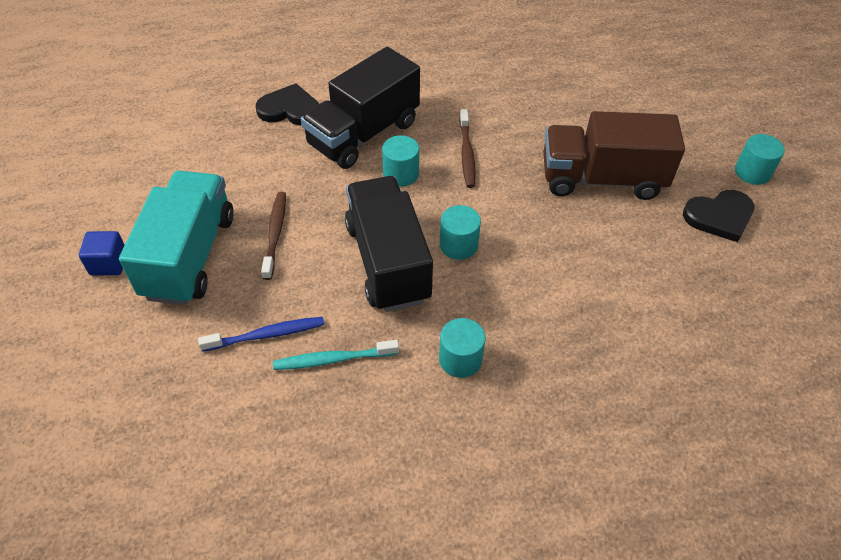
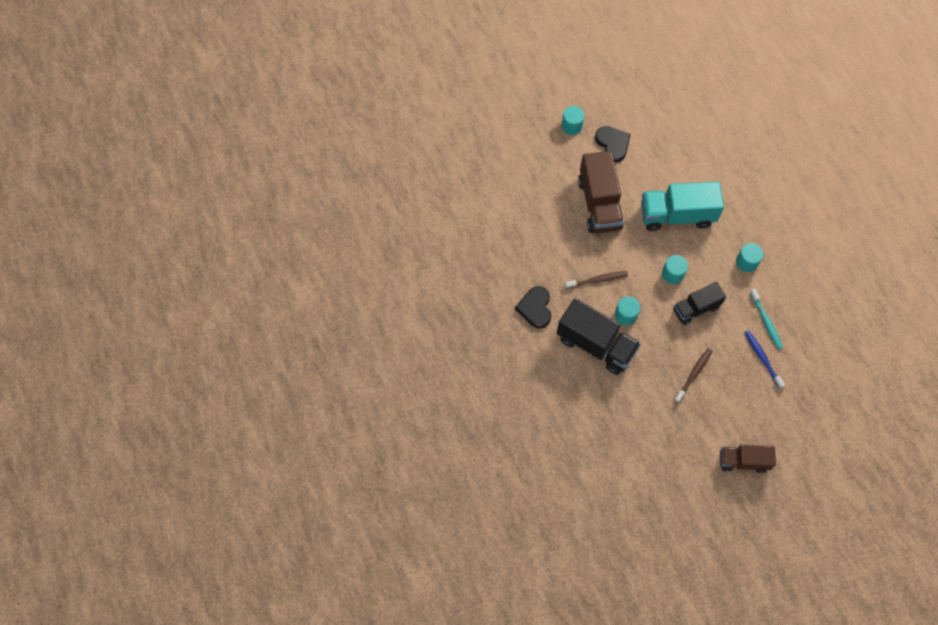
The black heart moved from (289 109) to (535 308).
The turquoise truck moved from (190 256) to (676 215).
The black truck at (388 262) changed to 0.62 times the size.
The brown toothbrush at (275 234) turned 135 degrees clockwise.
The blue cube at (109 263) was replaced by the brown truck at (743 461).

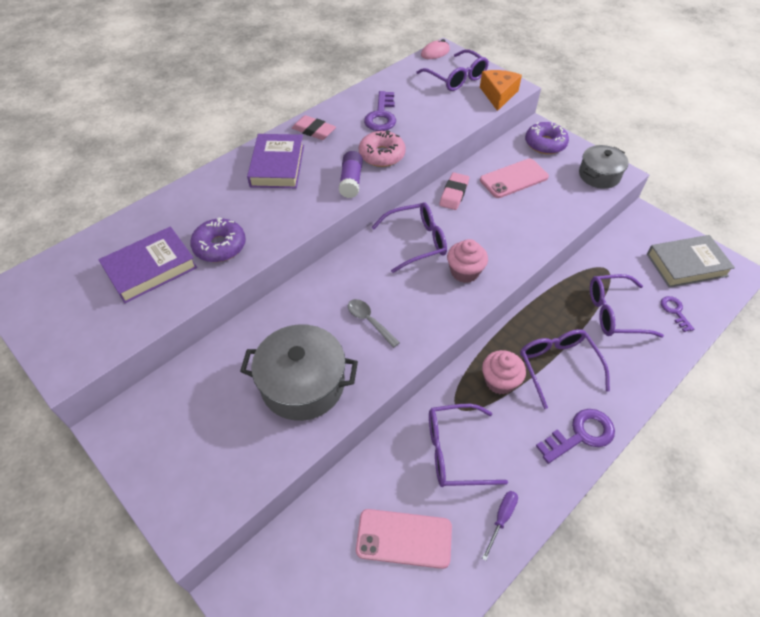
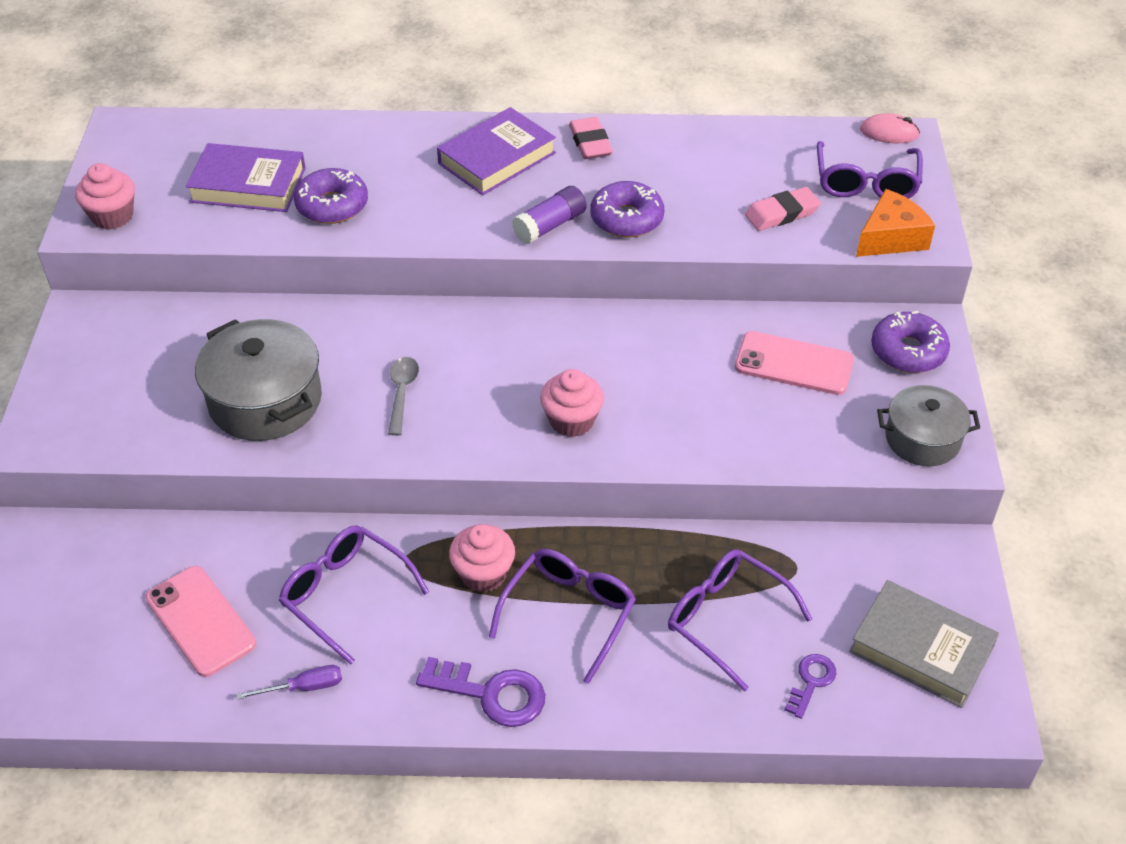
The pink cupcake at (112 216) appeared.
The pink donut at (382 155) became the purple donut at (626 219).
The pink eraser moved from (454 193) to (781 213).
The purple key at (381 116) disappeared.
The purple glasses at (416 242) disappeared.

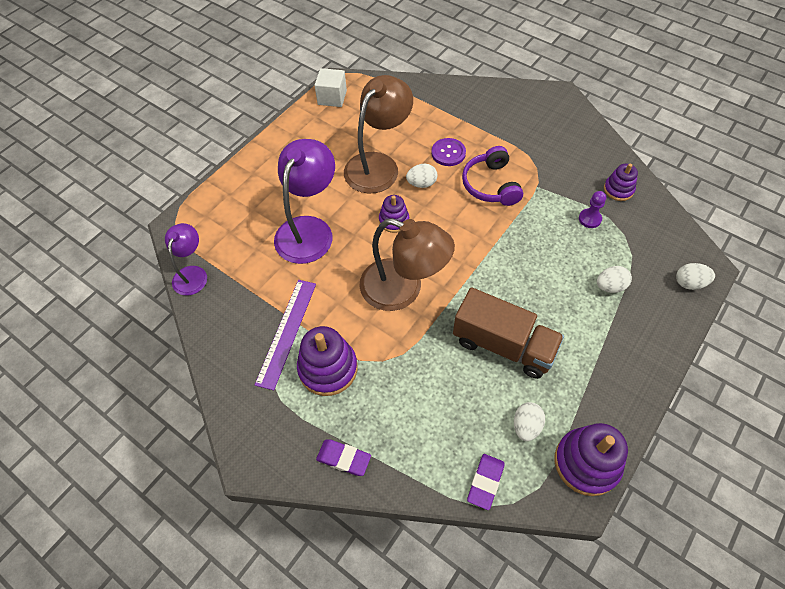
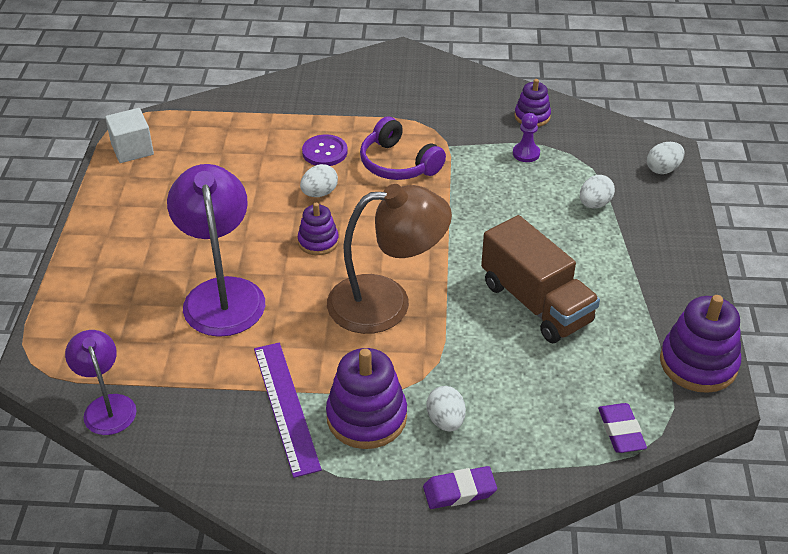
The white egg moved from (526 426) to (445 421).
The brown truck at (503 345) turned 60 degrees clockwise.
The brown lamp at (378 165) disappeared.

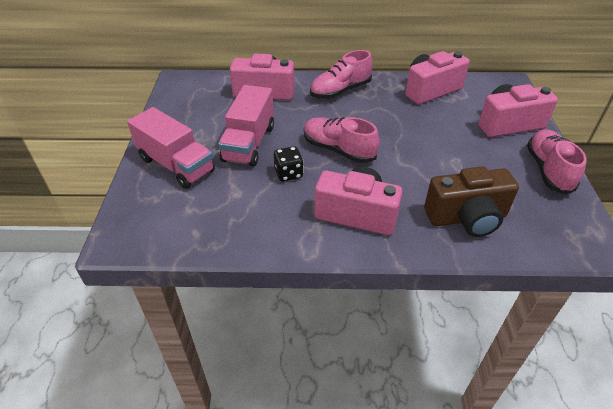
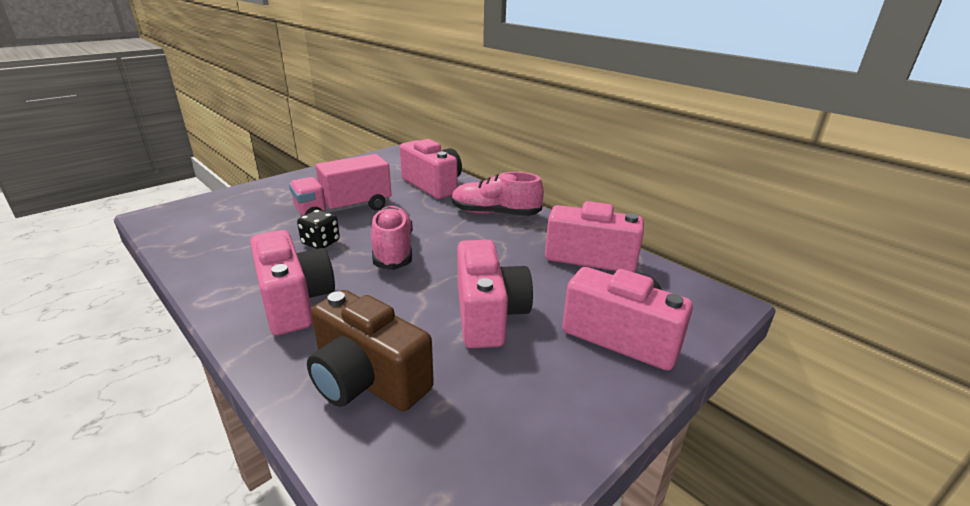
The pink camera at (488 315) appeared.
The pink truck at (176 165) disappeared.
The pink shoe at (548 170) disappeared.

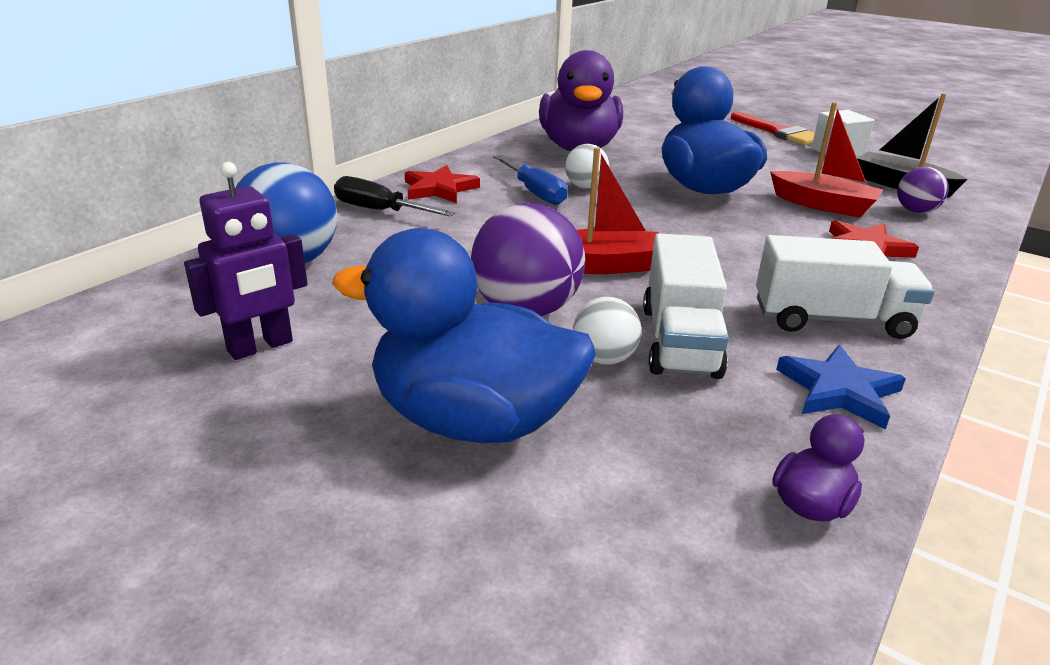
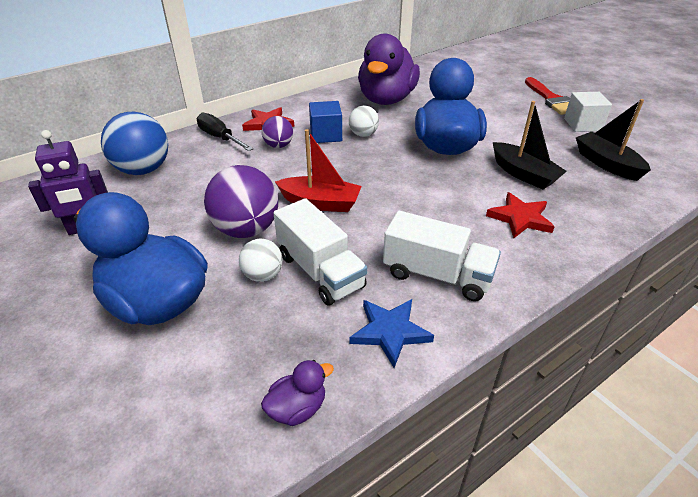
The purple ball moved from (915 211) to (278 145).
The white truck at (679 341) turned 60 degrees counterclockwise.
The blue screwdriver at (534 192) was replaced by the blue cube at (326 135).
The red boat at (823 205) became the black boat at (523 174).

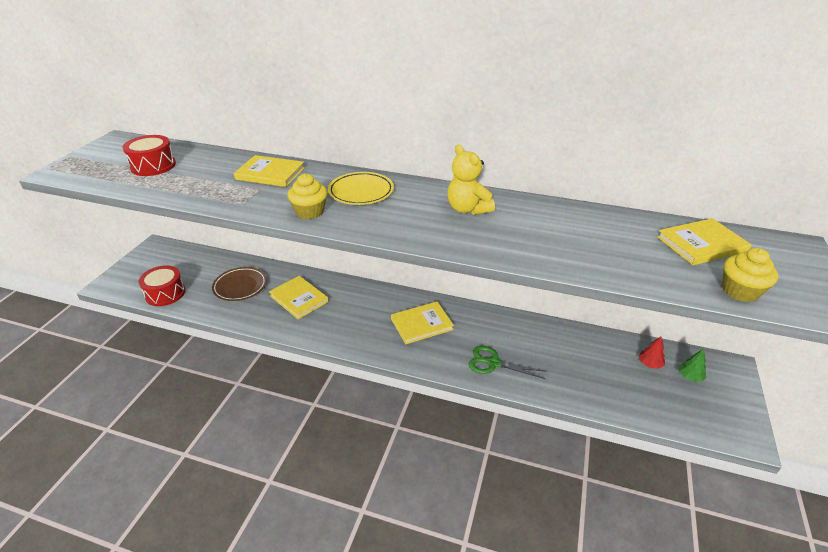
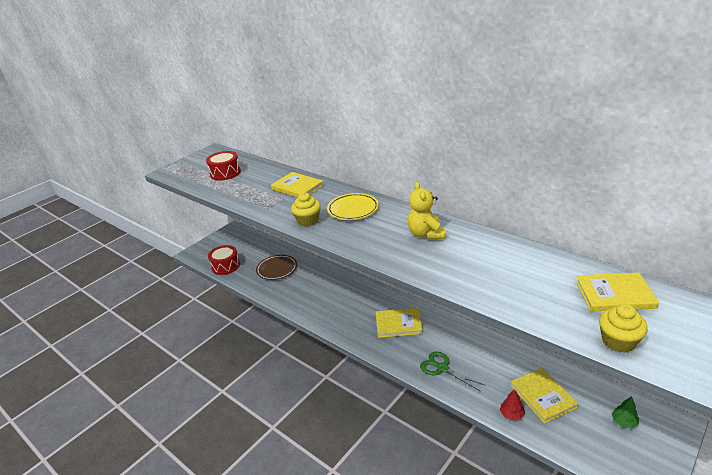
The red tree moved from (650 364) to (511 414).
The yellow book moved from (299 299) to (543 396).

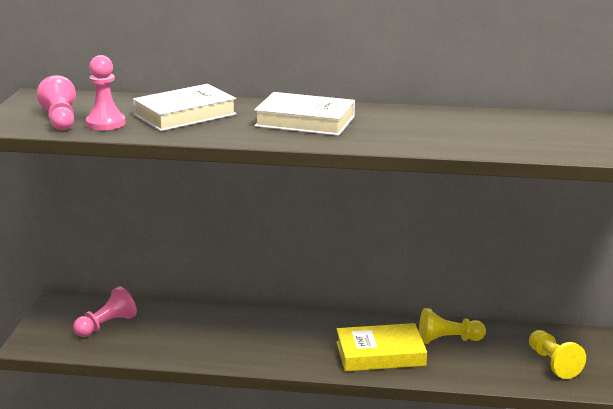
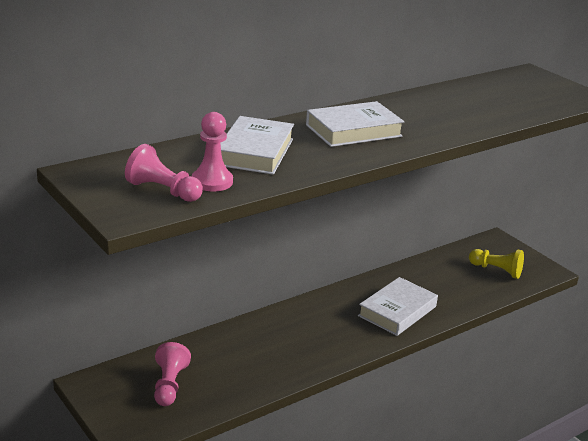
The yellow book at (380 354) became the white book at (397 311).
The yellow pawn at (448 340) disappeared.

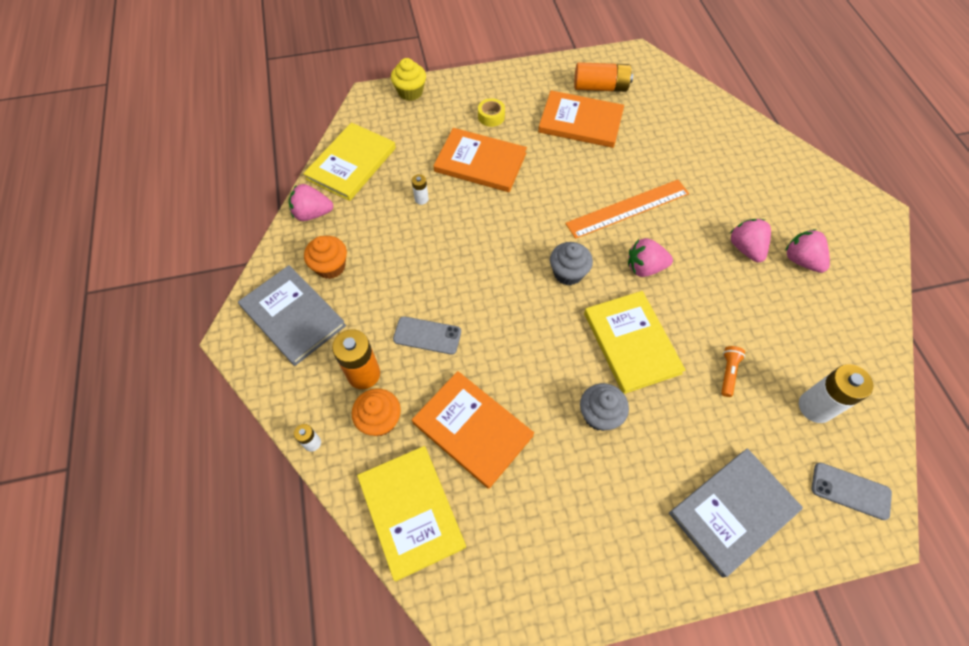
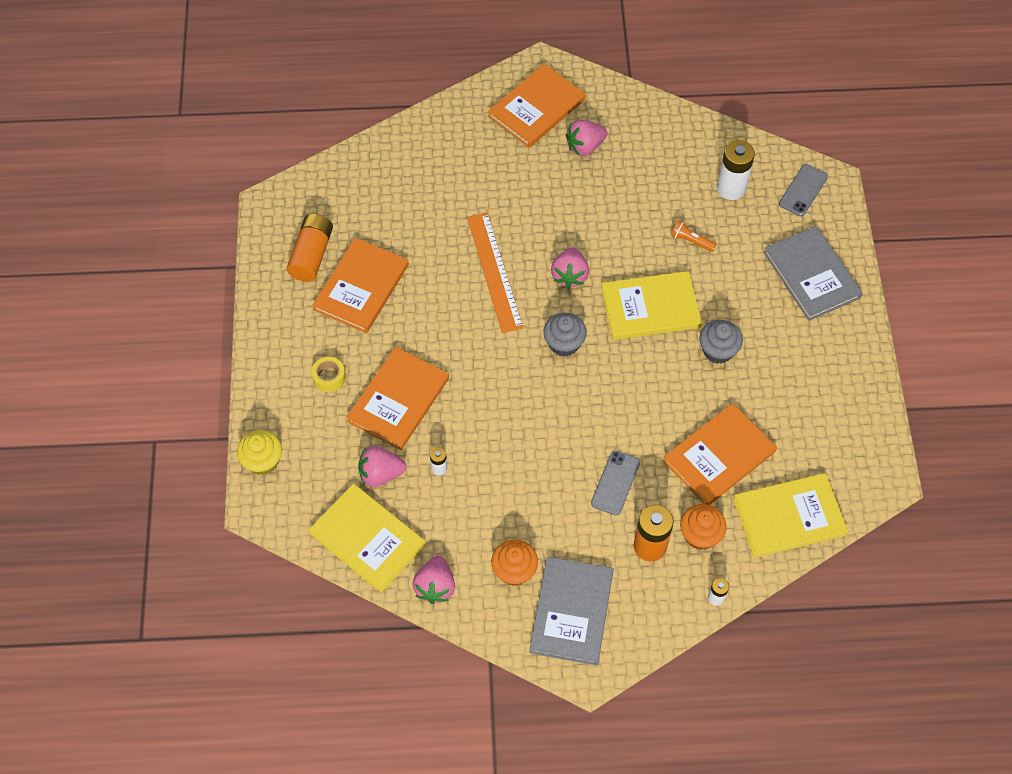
The pink strawberry moved from (745 248) to (380 474).
The orange book at (536 108) appeared.
The grey book at (293 316) turned 45 degrees counterclockwise.

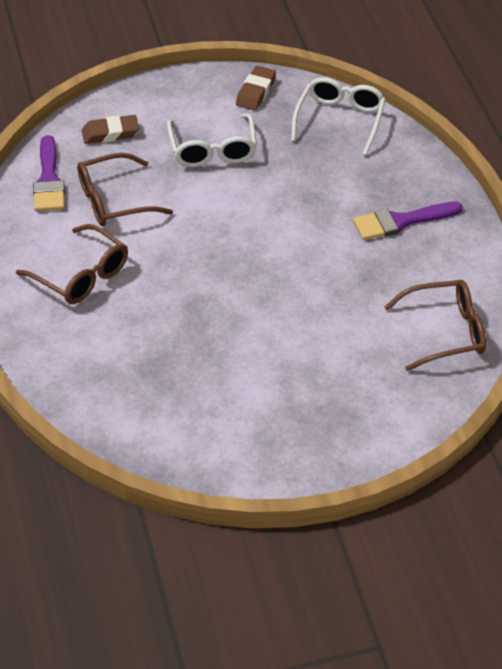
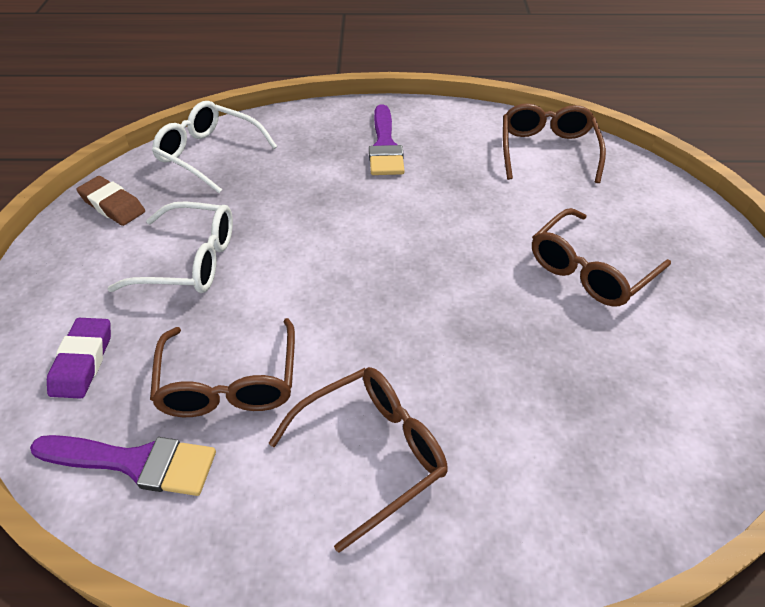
The brown eraser at (110 133) became the purple eraser at (83 361).
The brown glasses at (591 269) appeared.

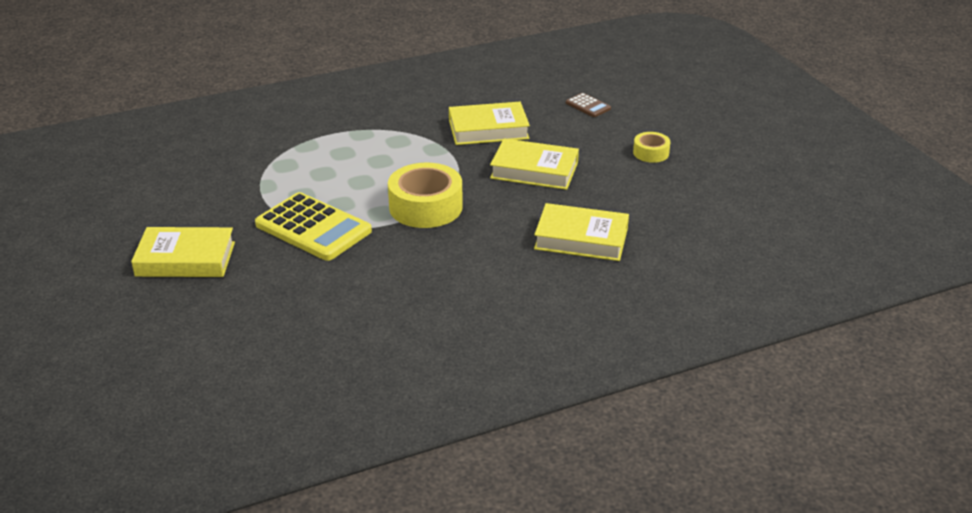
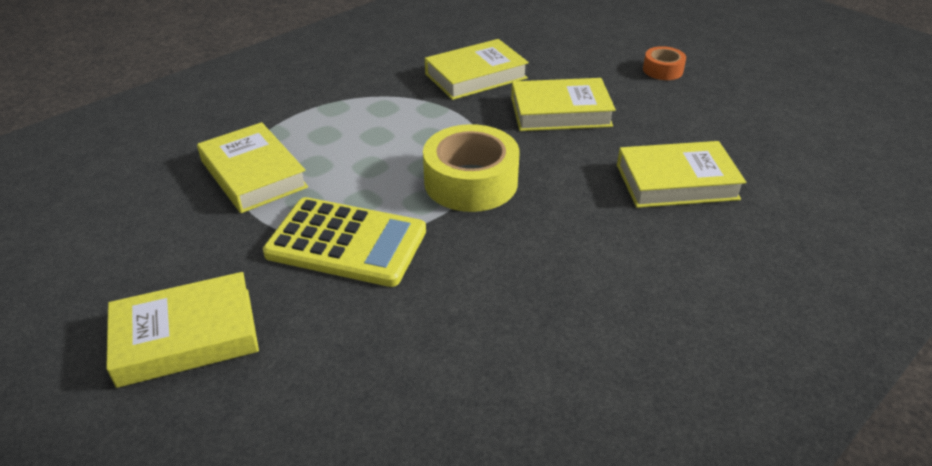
The yellow book at (253 174) appeared.
The yellow tape at (651 153) became the orange tape at (662 70).
The brown calculator at (588 106) disappeared.

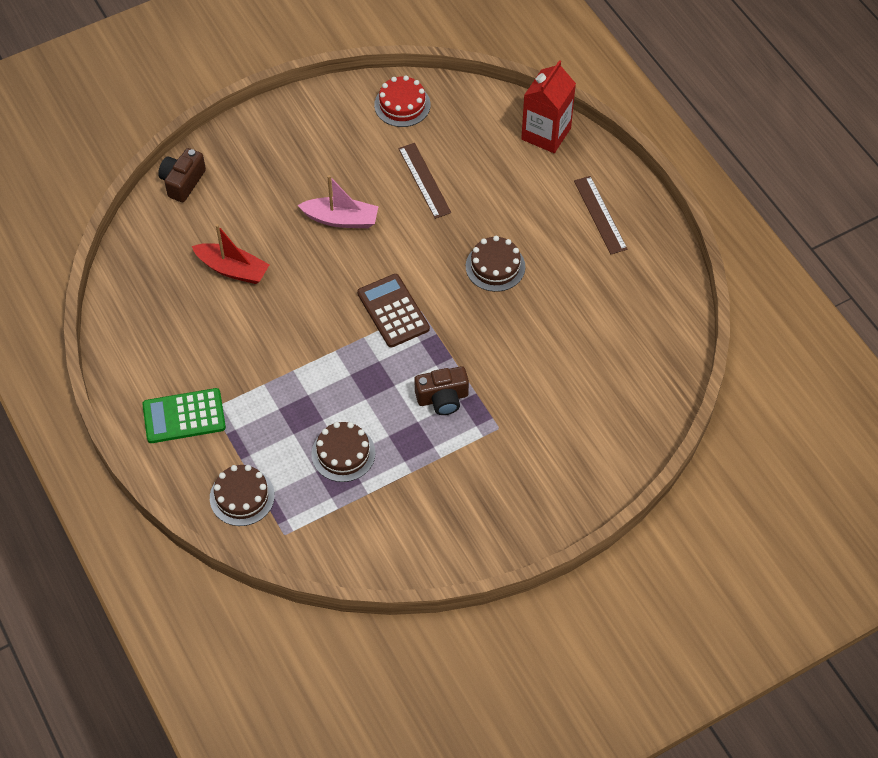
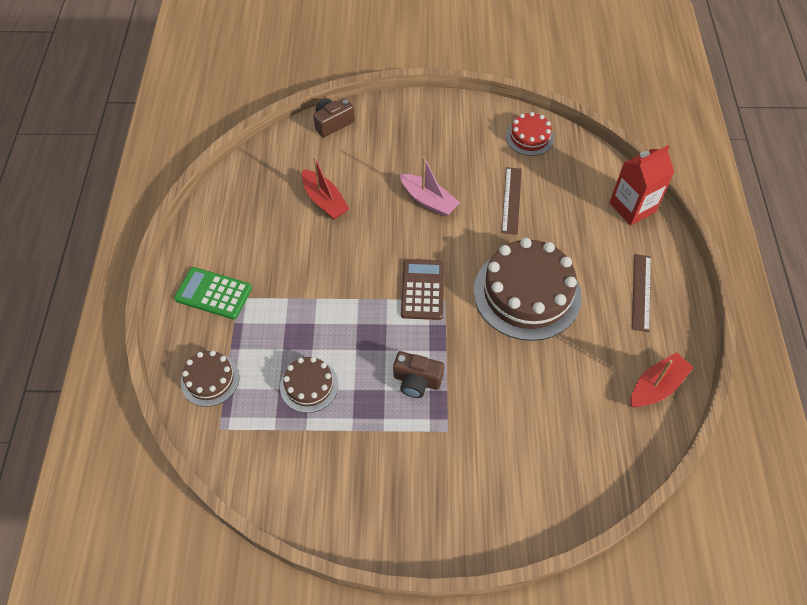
The brown cake at (495 266) changed to 1.97 times the size.
The red boat at (656 386) appeared.

